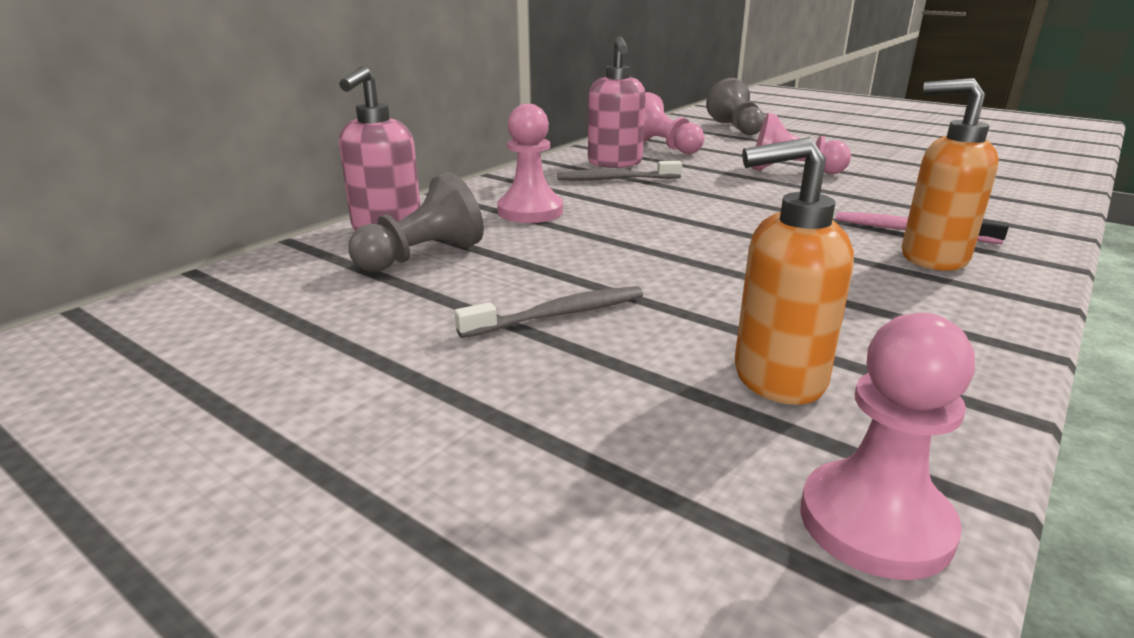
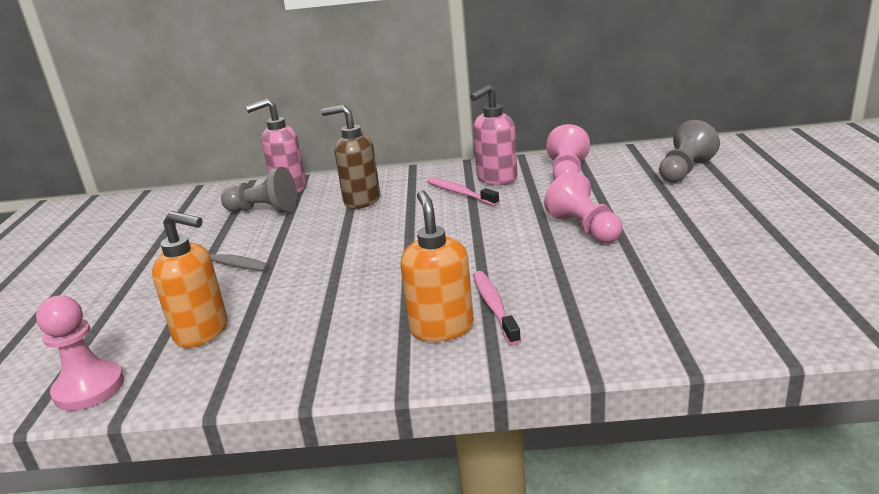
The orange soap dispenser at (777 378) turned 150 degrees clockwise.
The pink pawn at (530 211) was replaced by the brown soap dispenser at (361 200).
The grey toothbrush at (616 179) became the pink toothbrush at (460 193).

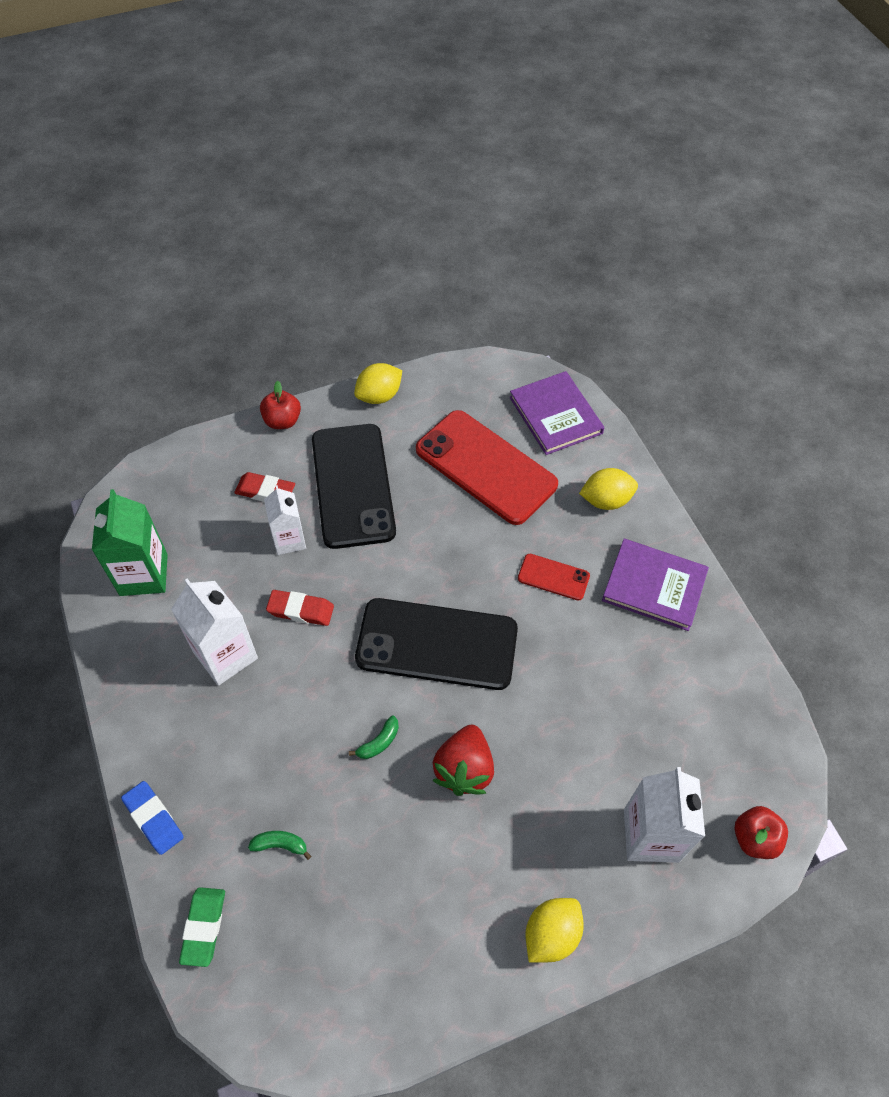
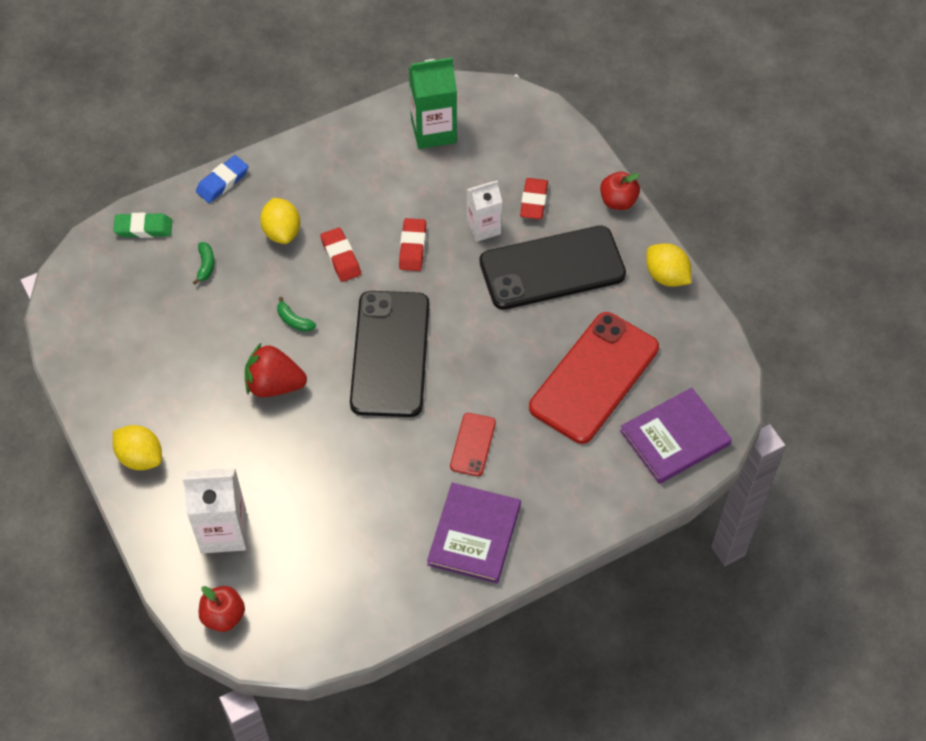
The yellow lemon moved from (606 500) to (282 232).
The red eraser at (340 257) appeared.
The white carton at (225 655) disappeared.

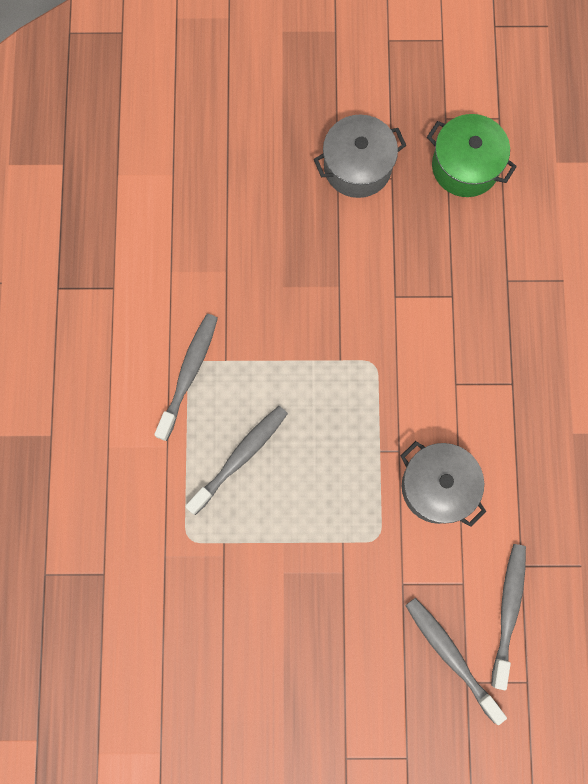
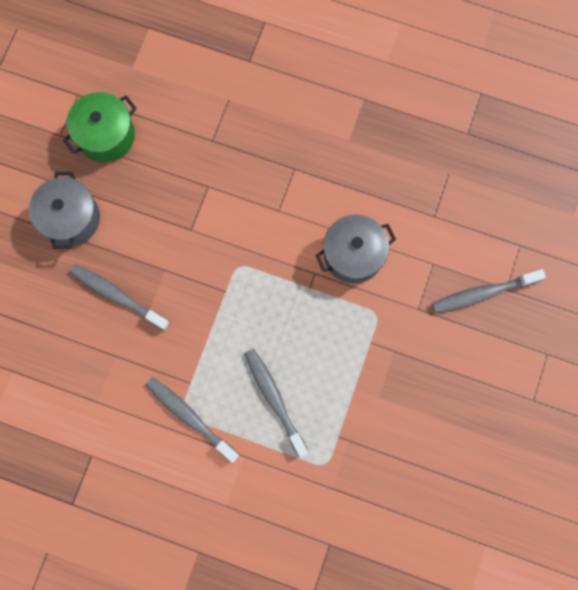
The grey toothbrush moved from (508 610) to (117 296).

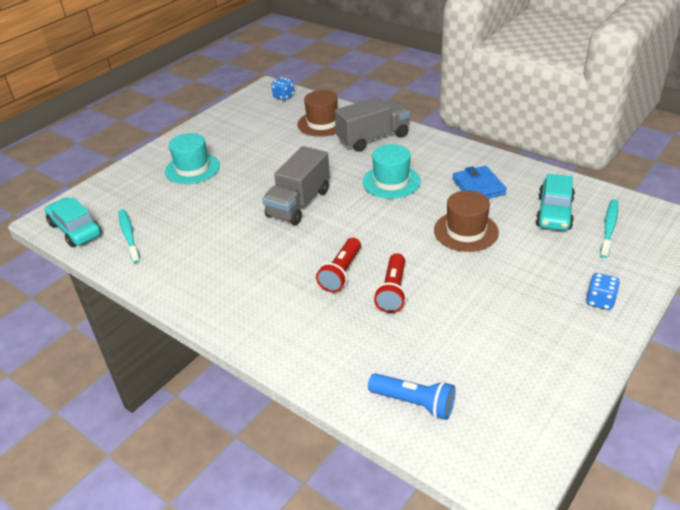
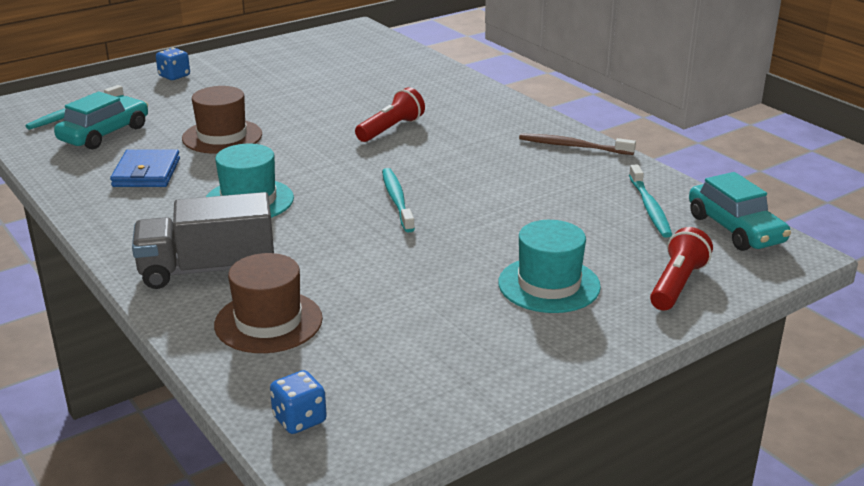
The grey truck at (299 203) was replaced by the turquoise toothbrush at (397 200).
The brown toothbrush at (573 146) appeared.
The red flashlight moved from (393 291) to (676 284).
The blue flashlight at (414 403) disappeared.

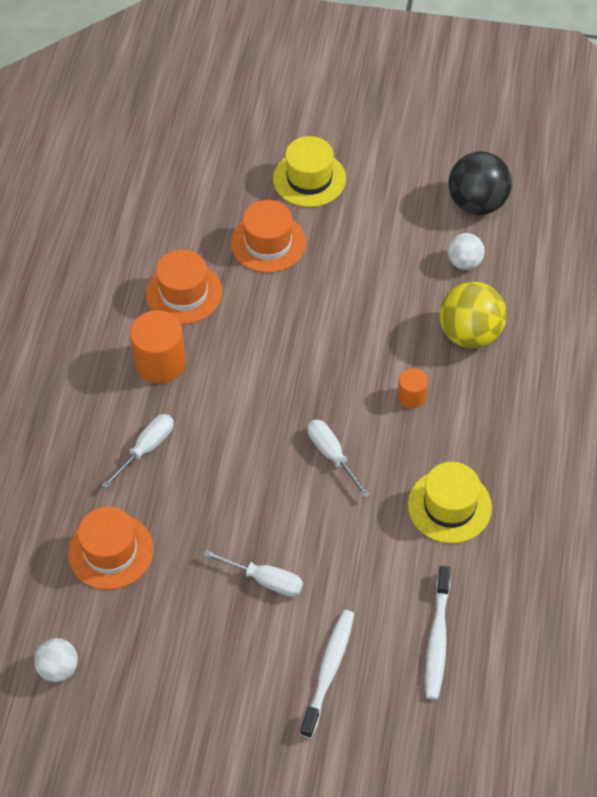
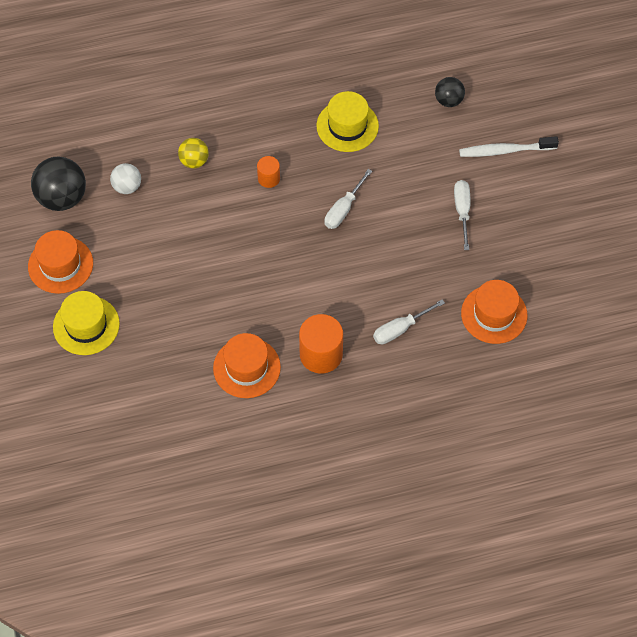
The orange hat moved from (268 243) to (60 265).
The yellow ball at (470 334) changed to 0.57 times the size.
The white screwdriver at (147 448) turned 45 degrees counterclockwise.
The white toothbrush at (437 638) was replaced by the black ball at (448 100).
The white ball at (59 668) disappeared.

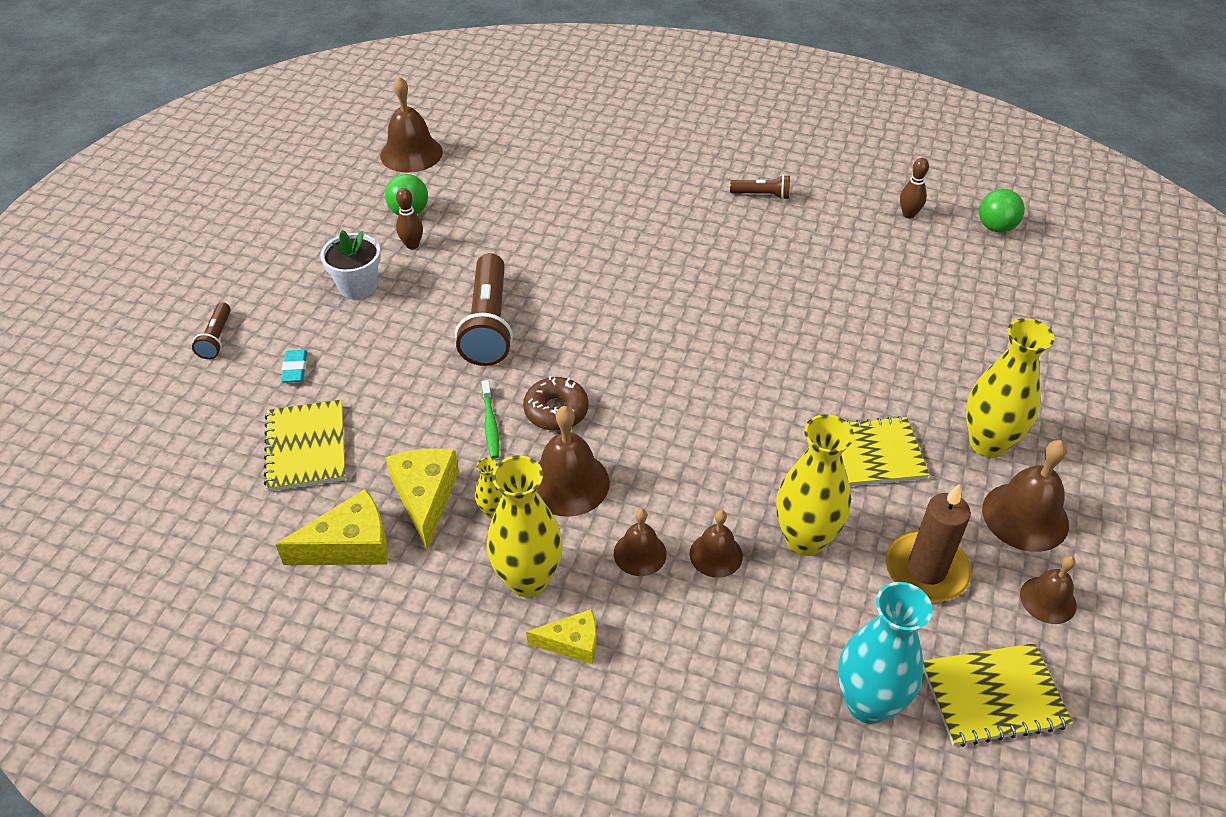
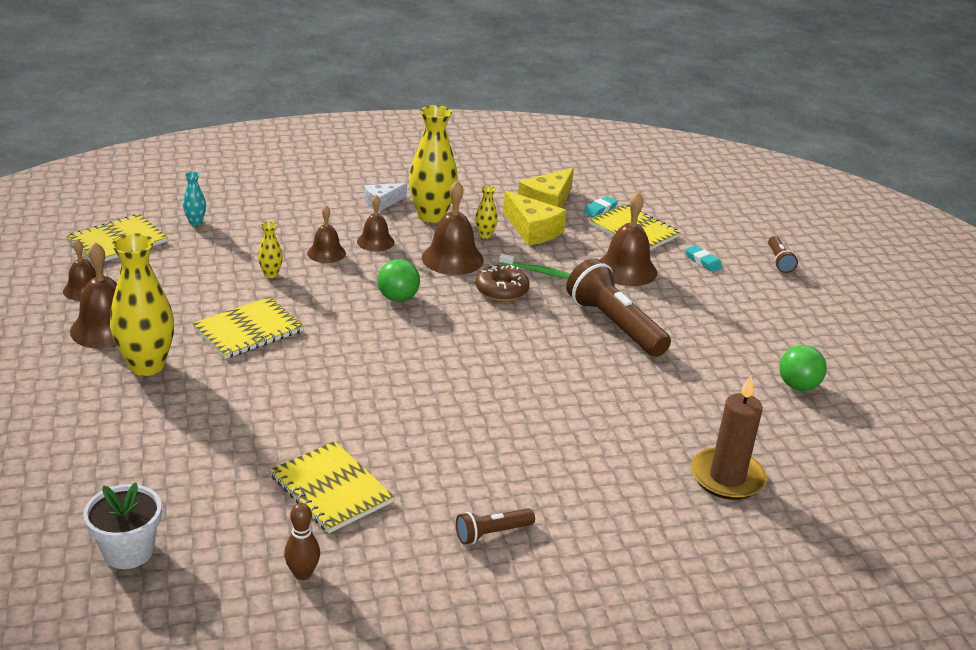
The white flower pot moved from (358 286) to (128 551).
The turquoise vase at (868 703) changed to 0.45 times the size.
The yellow vase at (805 539) changed to 0.45 times the size.
The yellow notebook at (331 489) appeared.
The yellow cheese at (572 642) became the white cheese at (382 202).
The green ball moved from (996 227) to (398 298).
The green toothbrush at (490 424) turned 150 degrees clockwise.
The turquoise eraser at (600 209) appeared.
The brown bell moved from (411 153) to (626 269).
The brown candle moved from (926 570) to (727 477).
The brown flashlight at (216 338) turned 150 degrees counterclockwise.
The brown bowling pin at (412 245) disappeared.

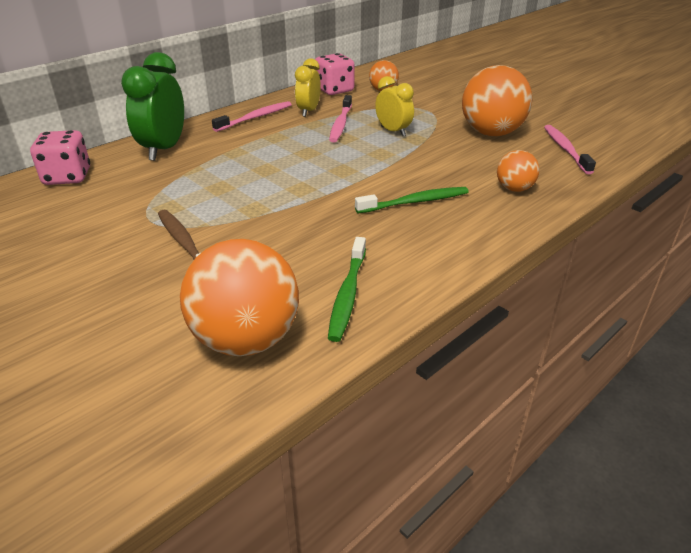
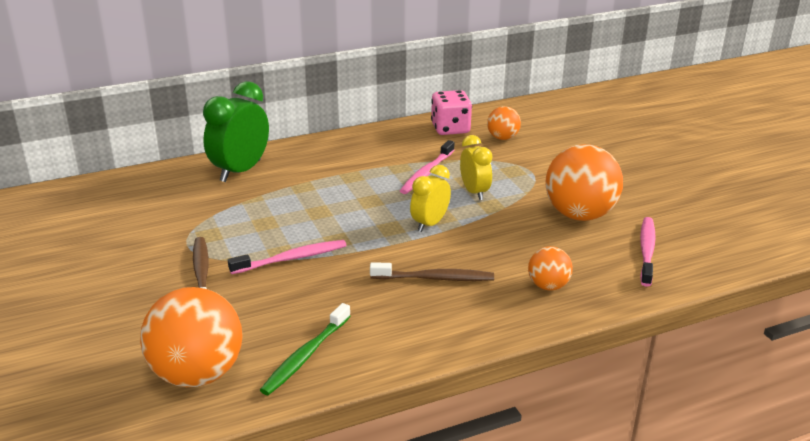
The pink toothbrush moved from (255 117) to (291 258).
The green toothbrush at (415 202) became the brown toothbrush at (435 278).
The yellow clock moved from (308 111) to (429 224).
The pink dice at (67 177) disappeared.

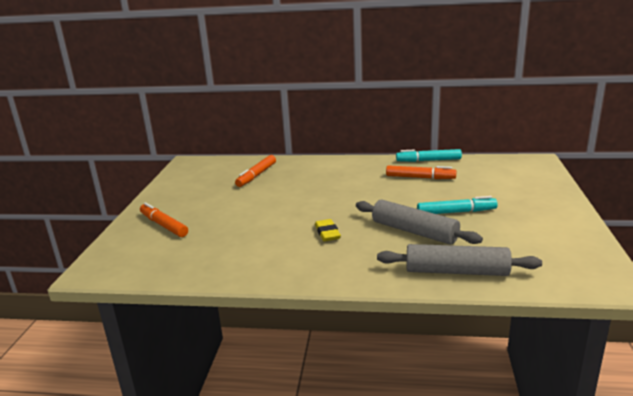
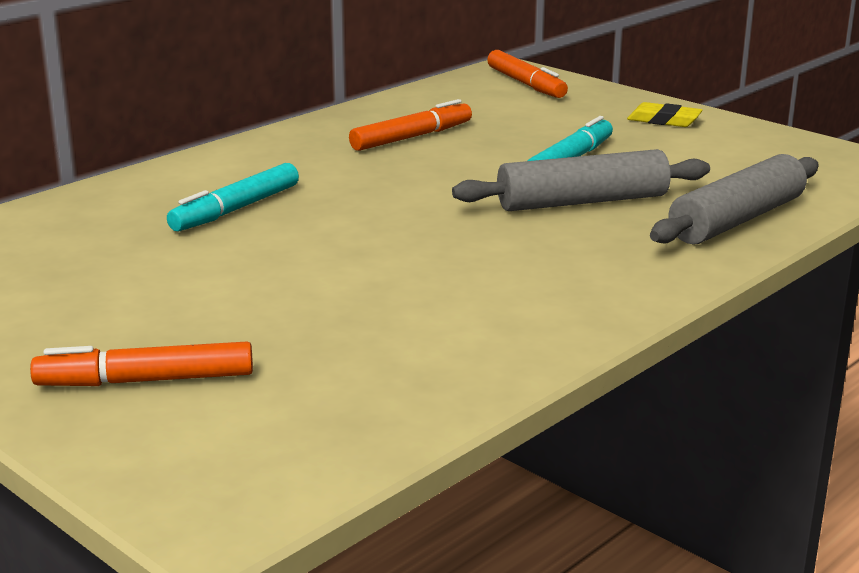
The turquoise marker moved from (428 160) to (236 209).
The orange marker moved from (256 175) to (526 84).
The yellow eraser moved from (327 233) to (664 120).

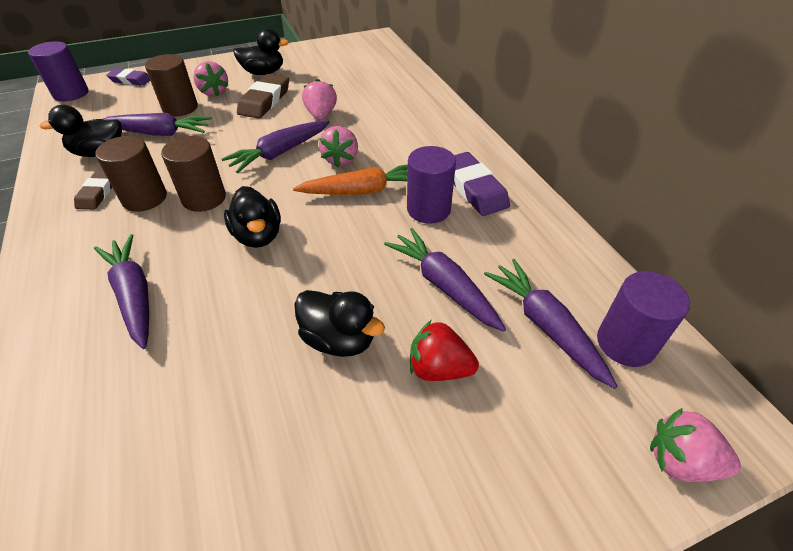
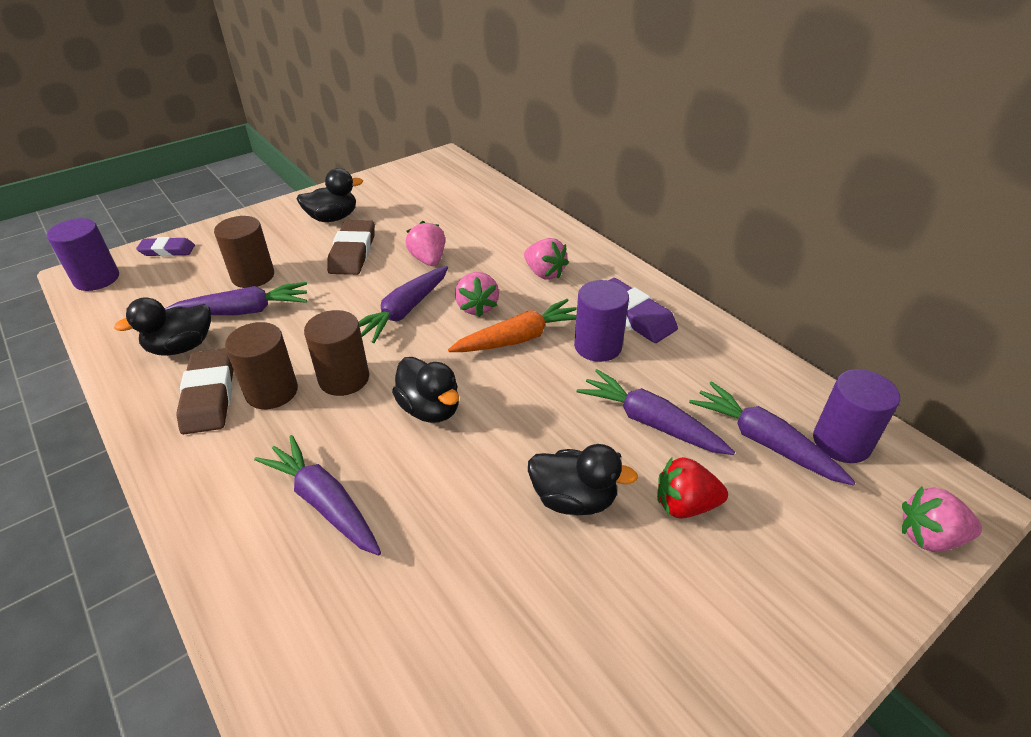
The brown eraser at (98 192) changed to 1.57 times the size.
The pink strawberry moved from (214 92) to (544 273).

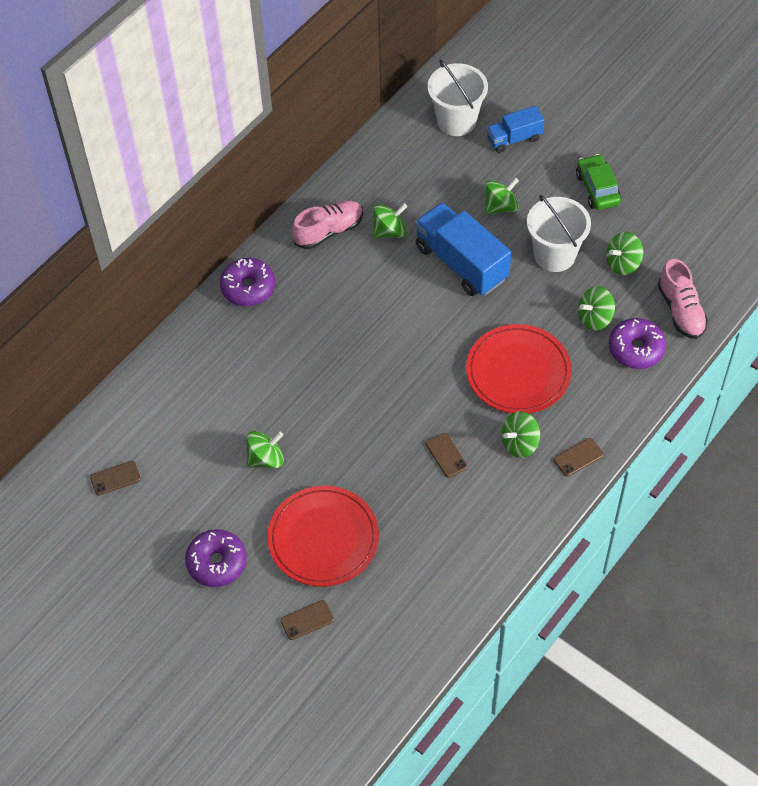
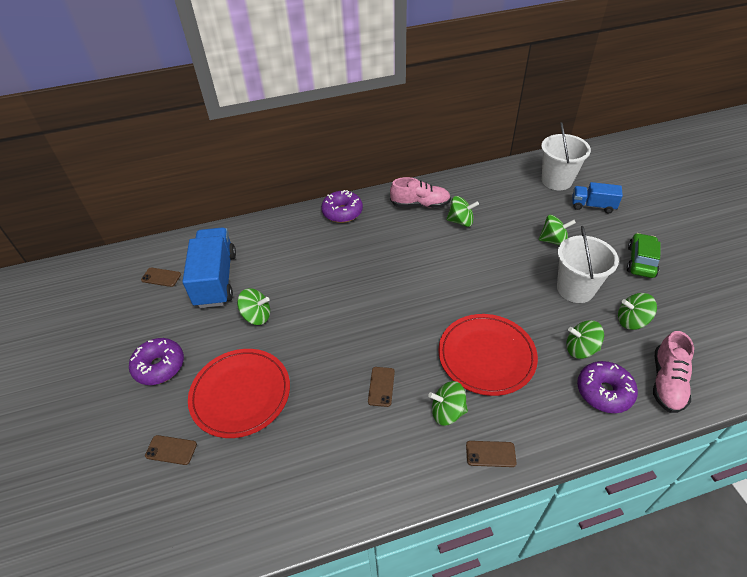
The blue truck moved from (461 263) to (216 279).

